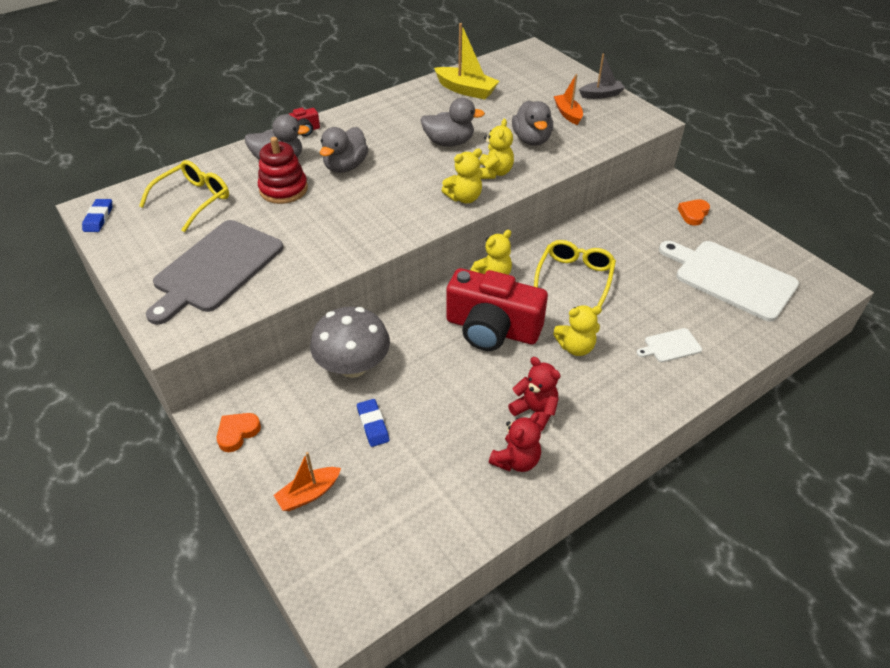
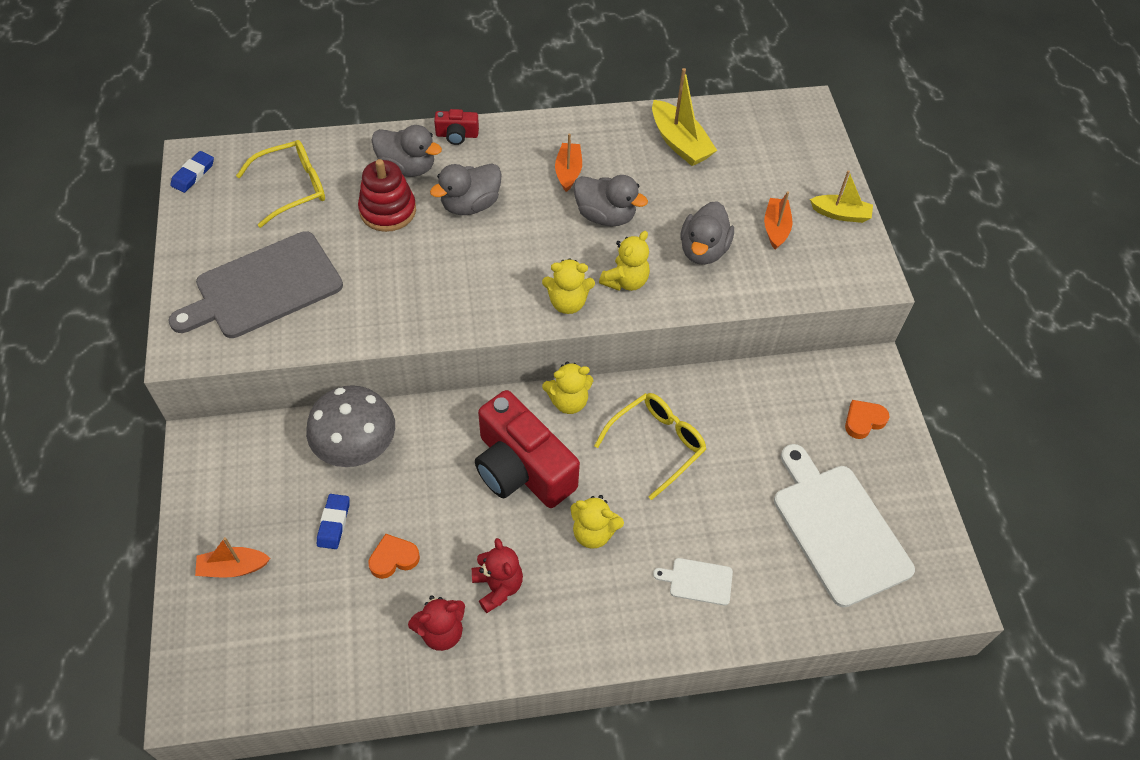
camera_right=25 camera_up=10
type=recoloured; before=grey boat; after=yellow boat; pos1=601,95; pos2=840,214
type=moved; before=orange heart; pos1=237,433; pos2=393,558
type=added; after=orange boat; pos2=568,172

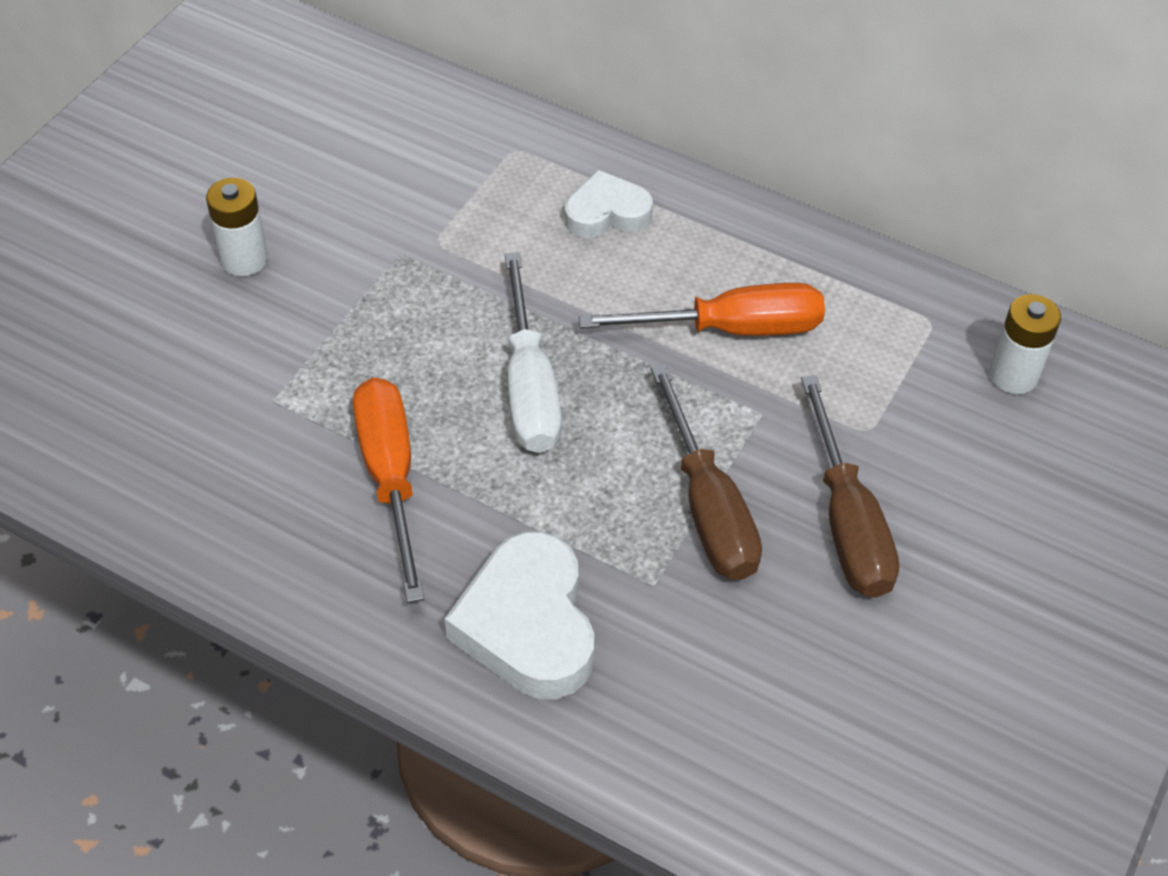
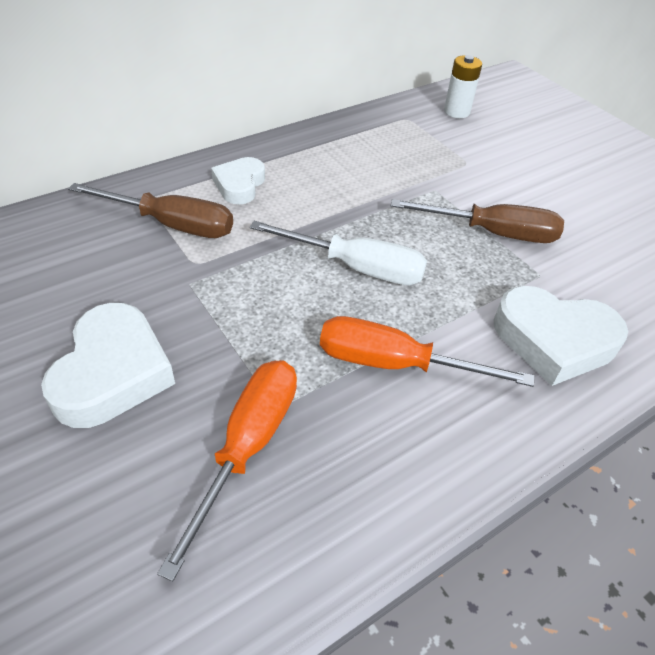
camera_right=-65 camera_up=-5
type=replaced; before=white battery; after=white heart; pos1=244,259; pos2=113,373
type=moved; before=orange screwdriver; pos1=731,328; pos2=248,446
type=moved; before=brown screwdriver; pos1=847,522; pos2=172,224

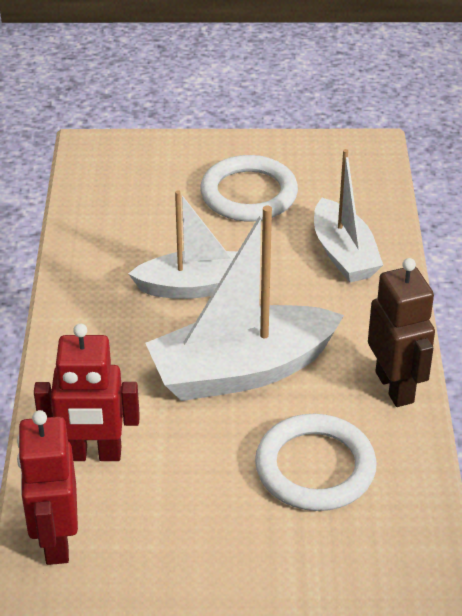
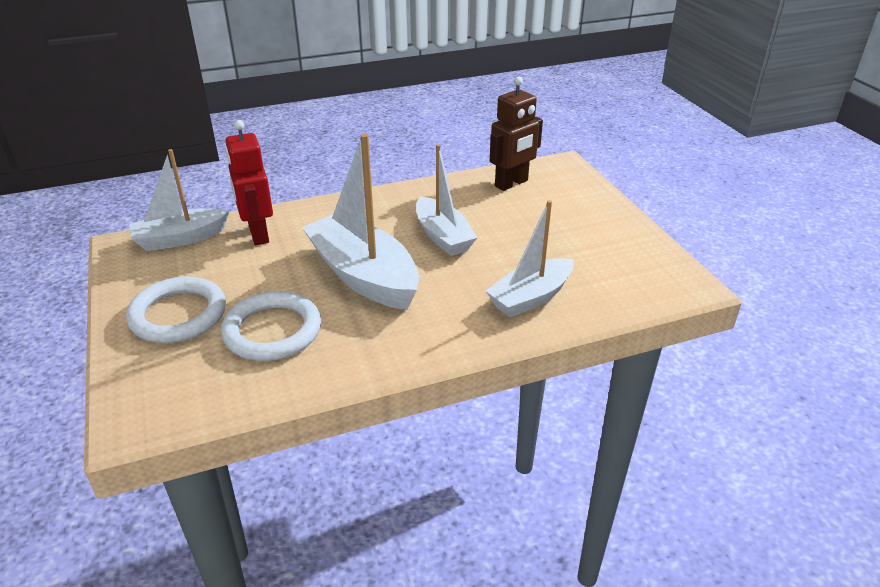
camera_right=70 camera_up=-5
type=moved; before=white ring; pos1=249,194; pos2=178,315
type=moved; before=brown robot; pos1=395,387; pos2=511,183
type=replaced; before=red robot; after=white boat; pos1=56,541; pos2=180,239

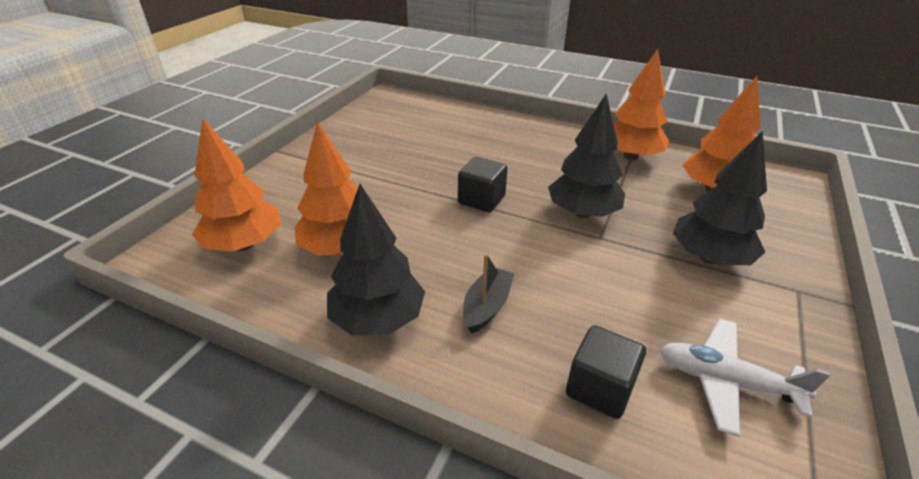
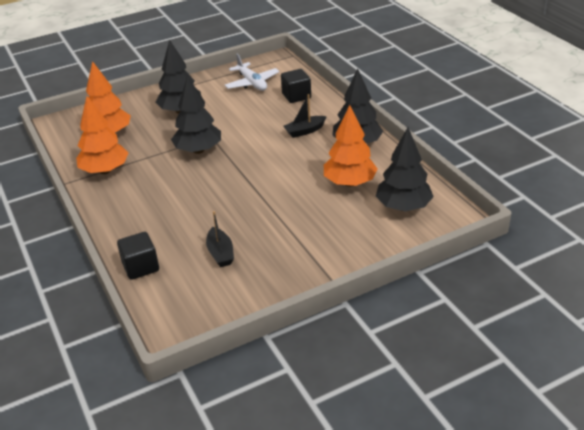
camera_right=-140 camera_up=0
type=recoloured; before=orange tree; after=black tree; pos1=244,244; pos2=403,207
type=moved; before=black cube; pos1=481,200; pos2=140,267
type=added; after=black boat; pos2=220,253

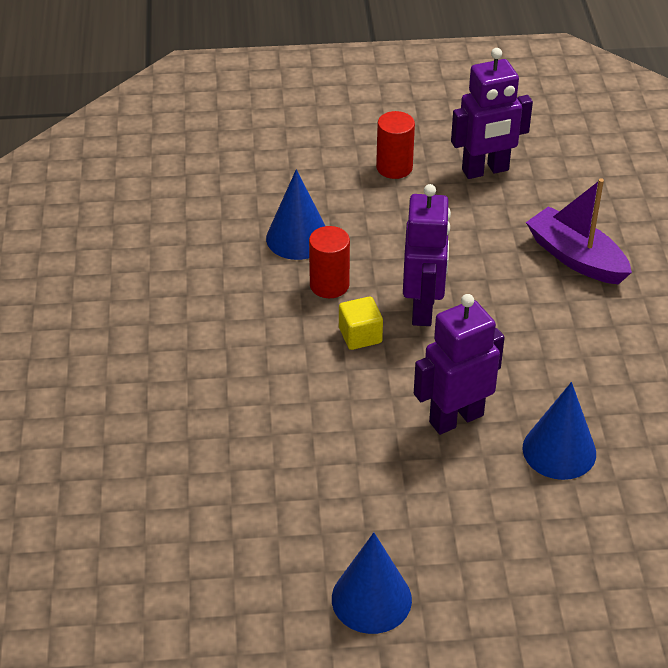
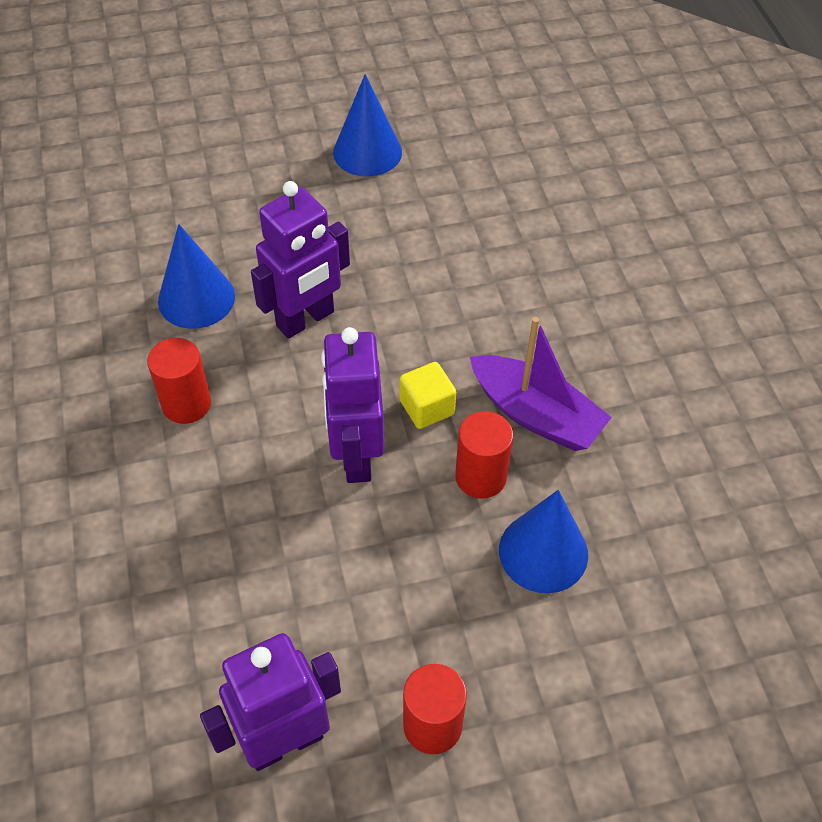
camera_right=170 camera_up=10
type=moved; before=purple boat; pos1=576,257; pos2=536,414
type=added; after=red cylinder; pos2=186,404

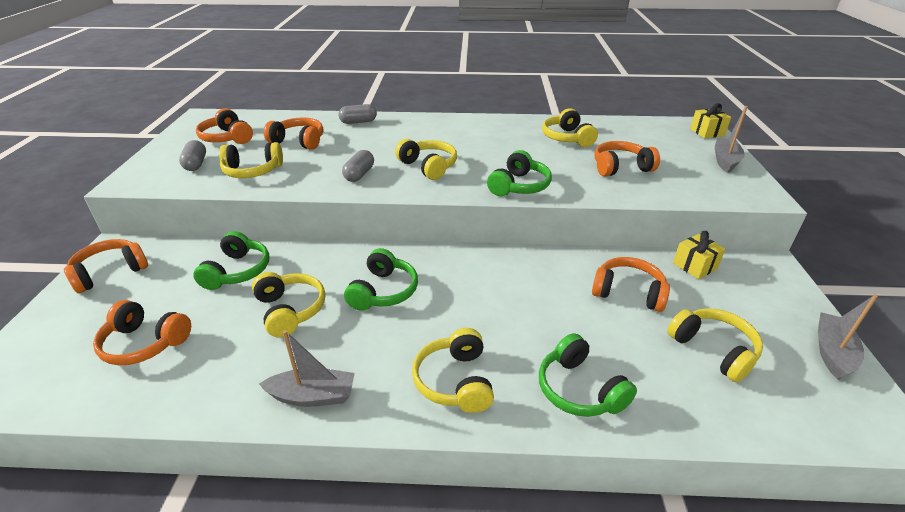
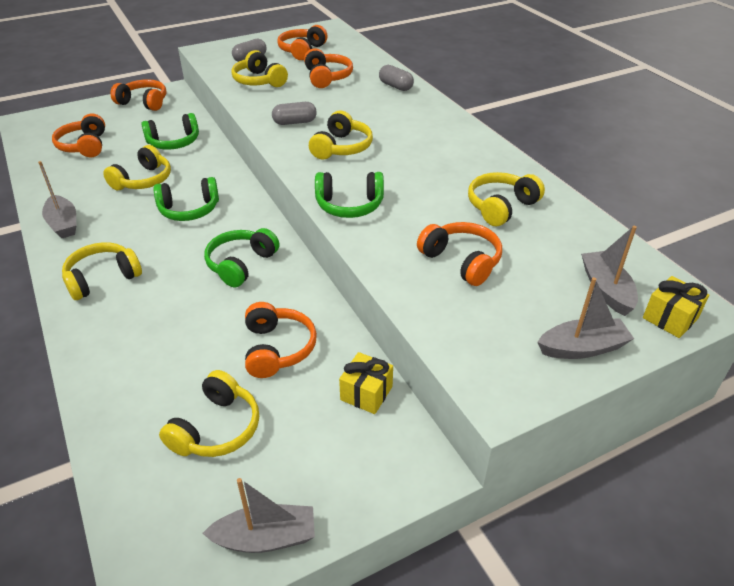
camera_right=60 camera_up=5
type=moved; before=green headphones; pos1=579,389; pos2=241,264
type=added; after=grey boat; pos2=606,289

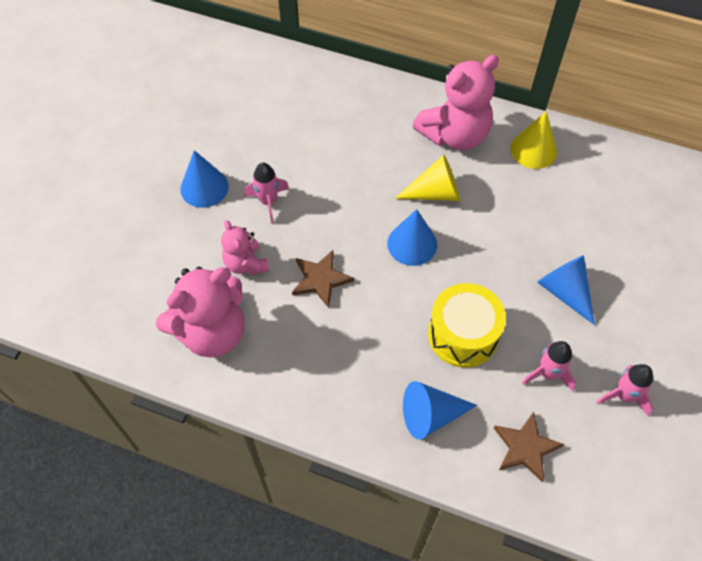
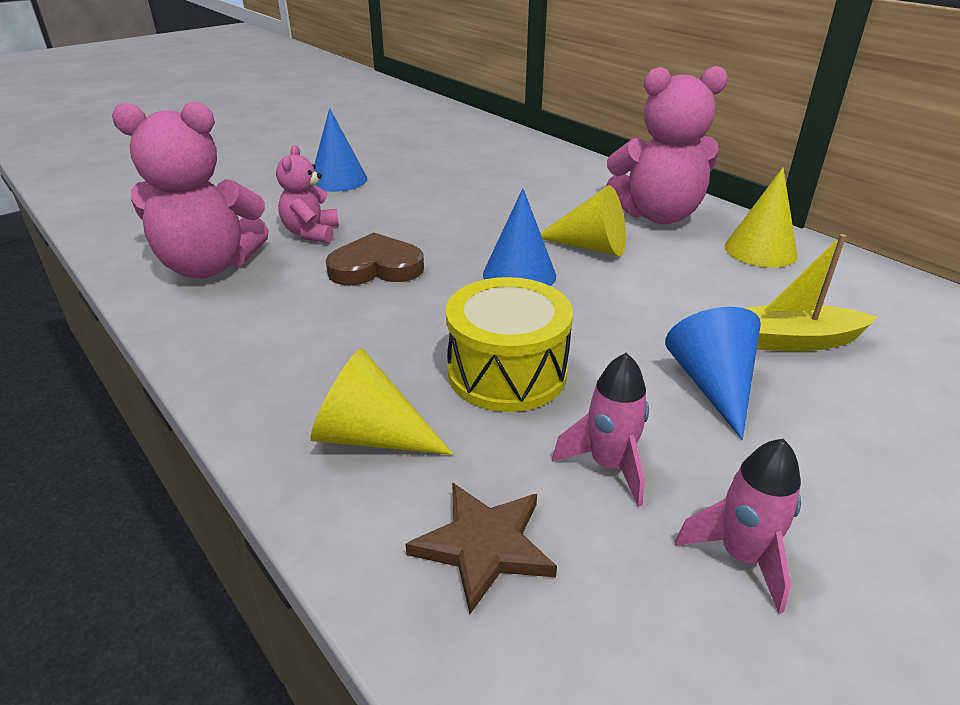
camera_right=30 camera_up=-25
type=removed; before=pink rocket; pos1=268,202
type=replaced; before=brown star; after=brown heart; pos1=320,279; pos2=376,267
type=recoloured; before=blue cone; after=yellow cone; pos1=431,415; pos2=371,436
type=added; after=yellow boat; pos2=791,341

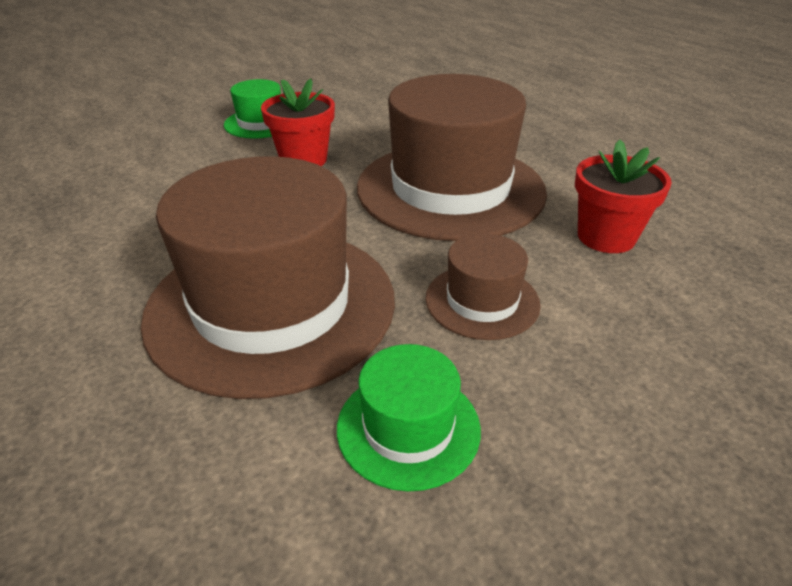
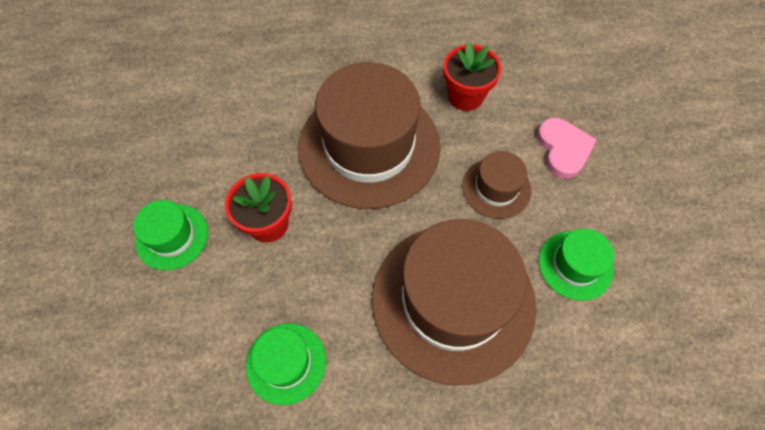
camera_right=-65 camera_up=25
type=added; after=pink heart; pos2=563,149
type=added; after=green hat; pos2=286,363

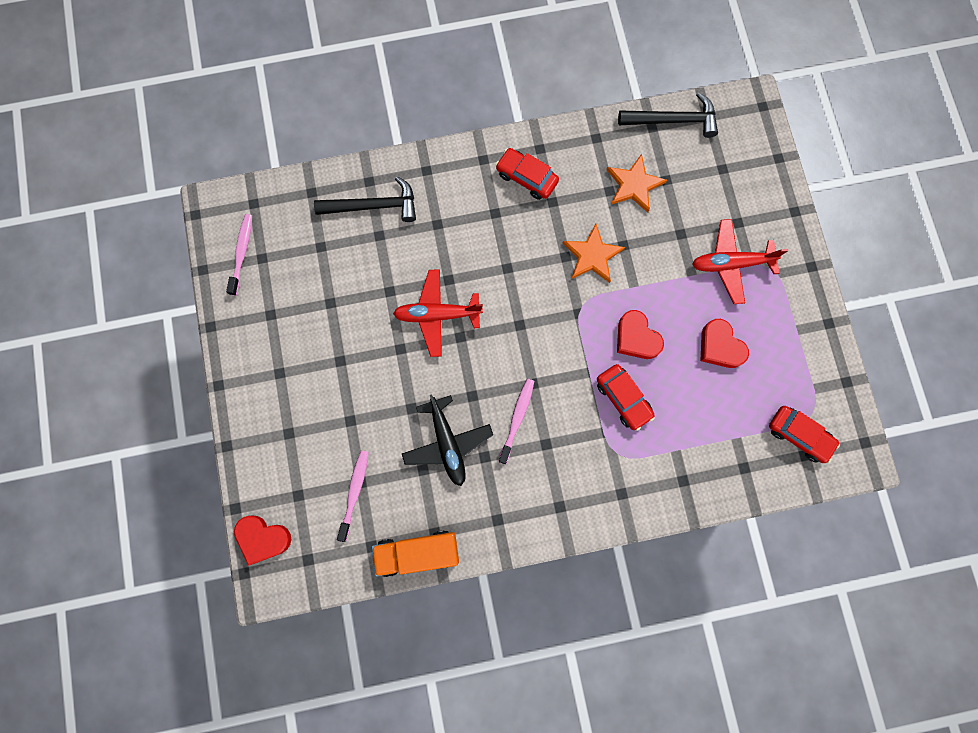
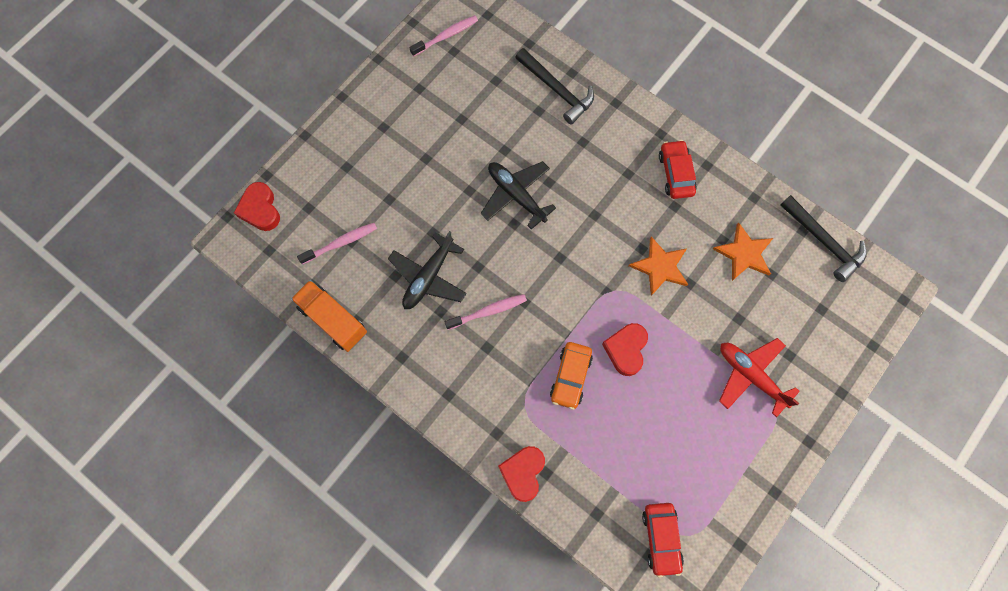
camera_right=50 camera_up=-5
type=recoloured; before=red plane; after=black plane; pos1=437,315; pos2=516,195
type=moved; before=red heart; pos1=720,346; pos2=523,473
type=recoloured; before=red car; after=orange car; pos1=623,398; pos2=570,377

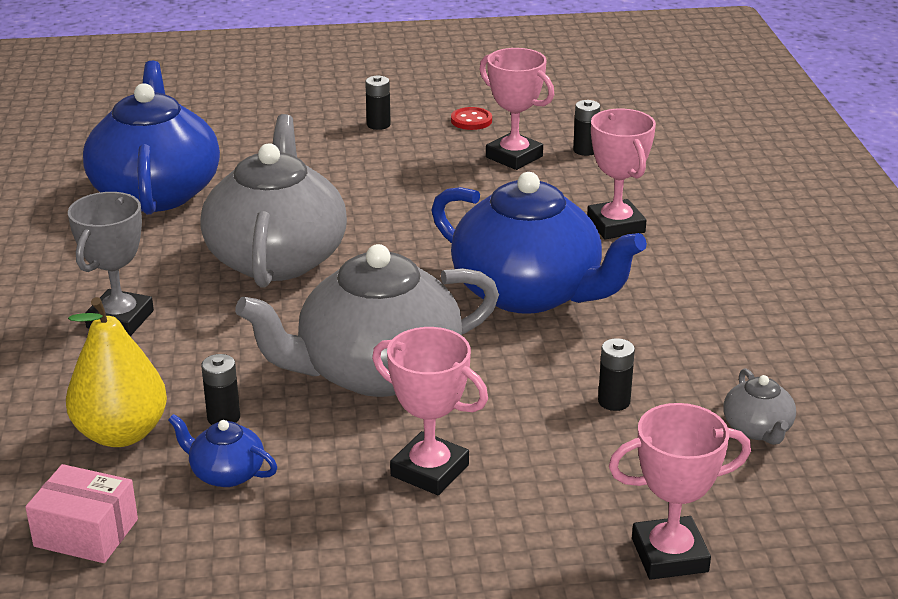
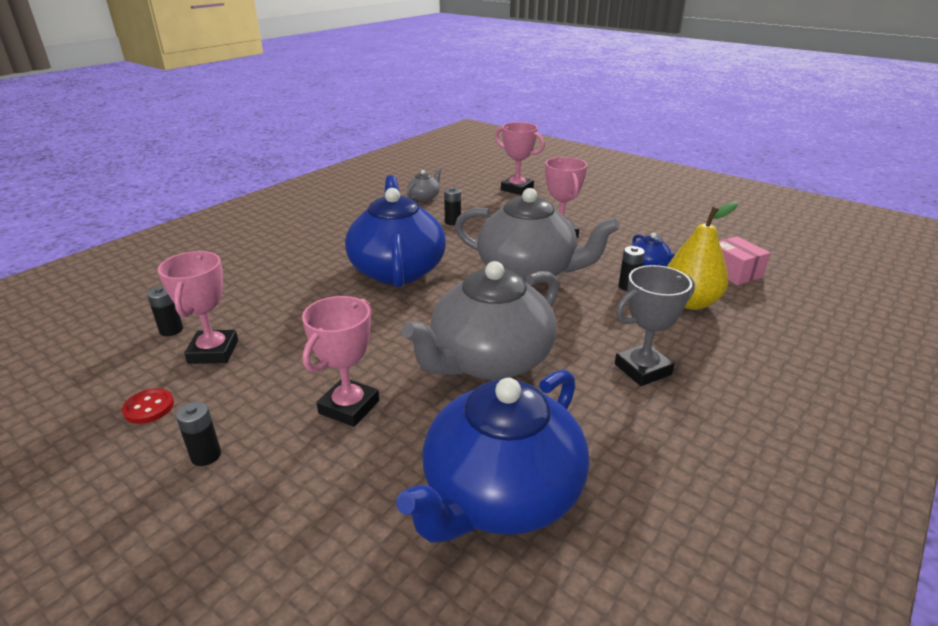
camera_right=-135 camera_up=0
type=moved; before=pink trophy; pos1=615,225; pos2=349,407

